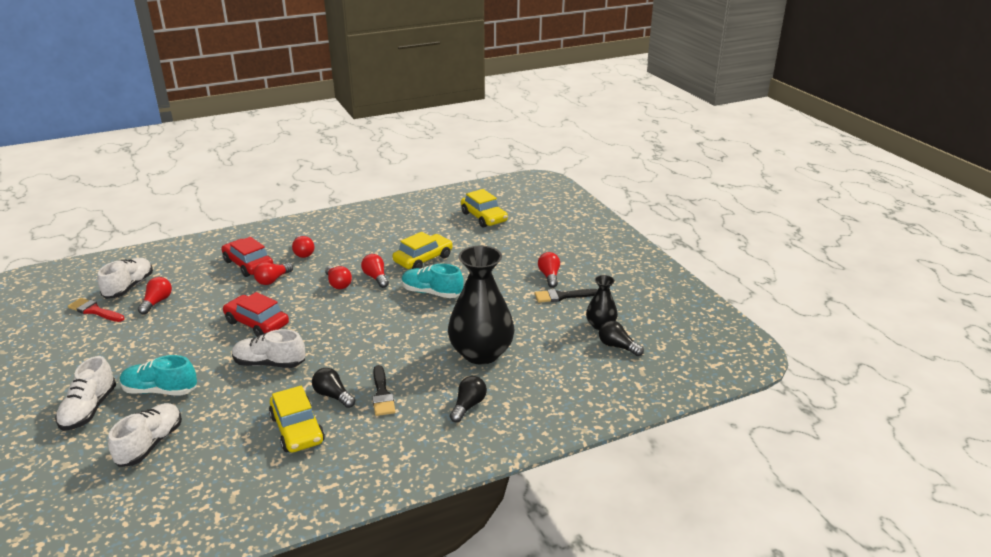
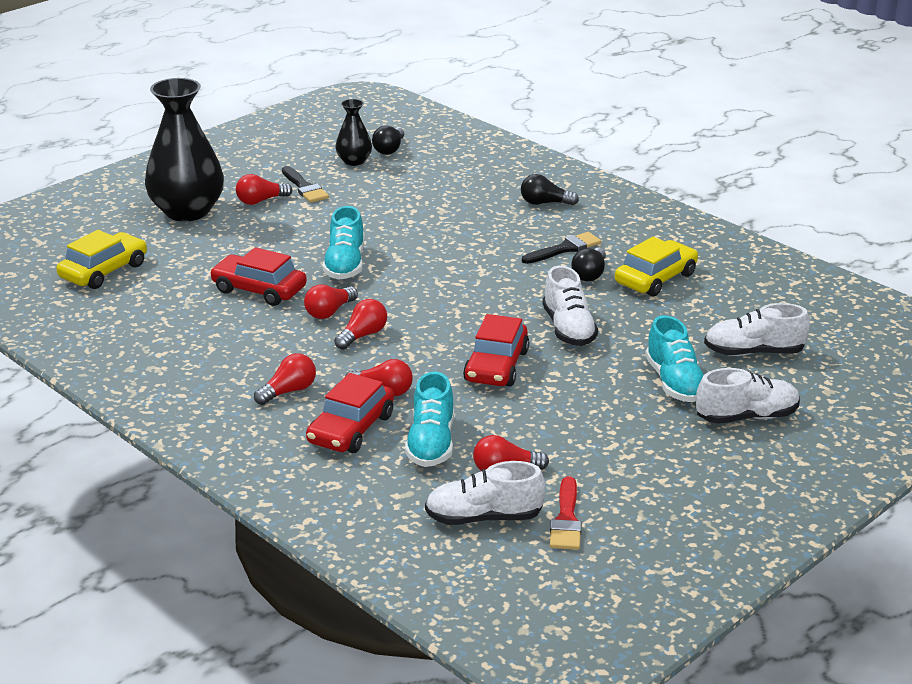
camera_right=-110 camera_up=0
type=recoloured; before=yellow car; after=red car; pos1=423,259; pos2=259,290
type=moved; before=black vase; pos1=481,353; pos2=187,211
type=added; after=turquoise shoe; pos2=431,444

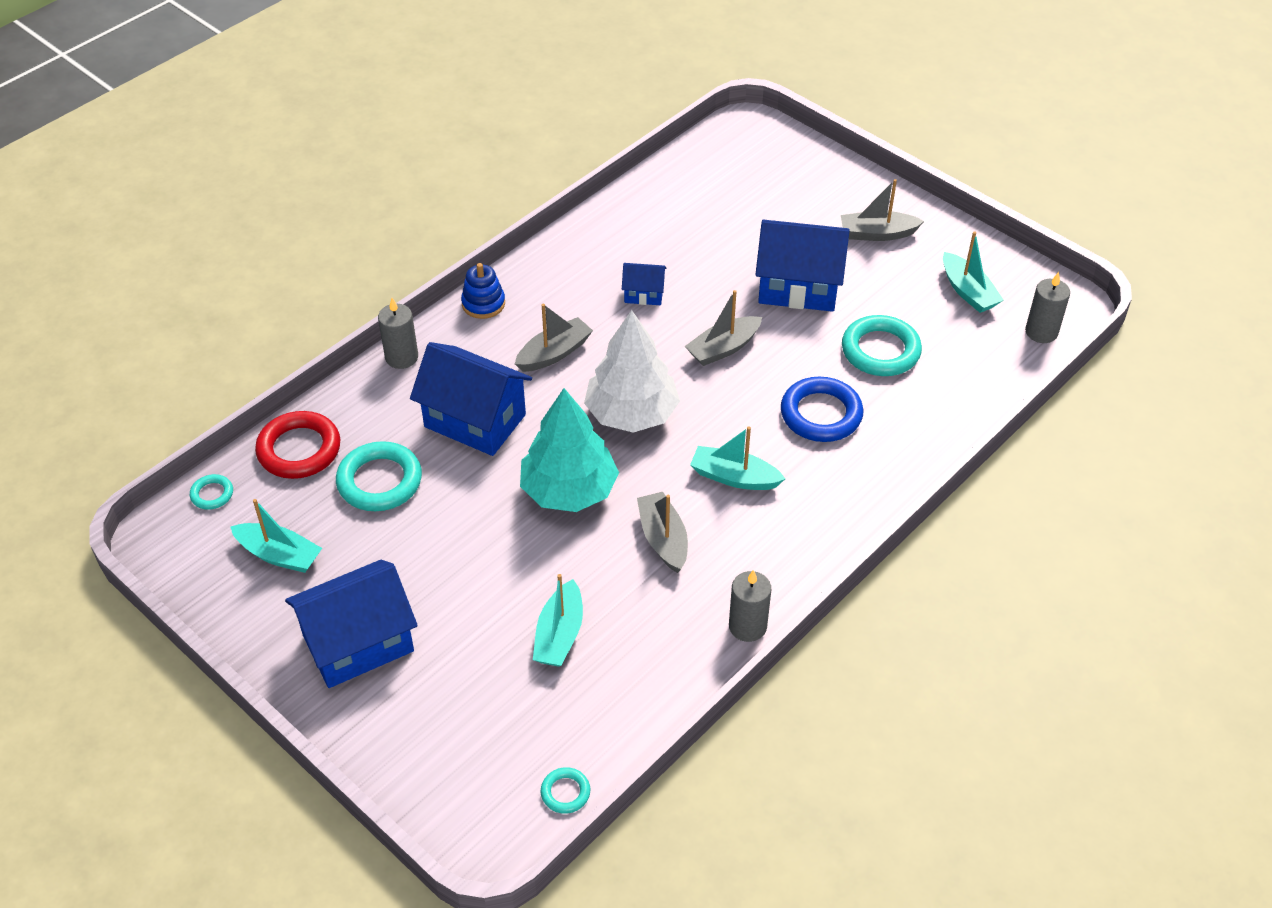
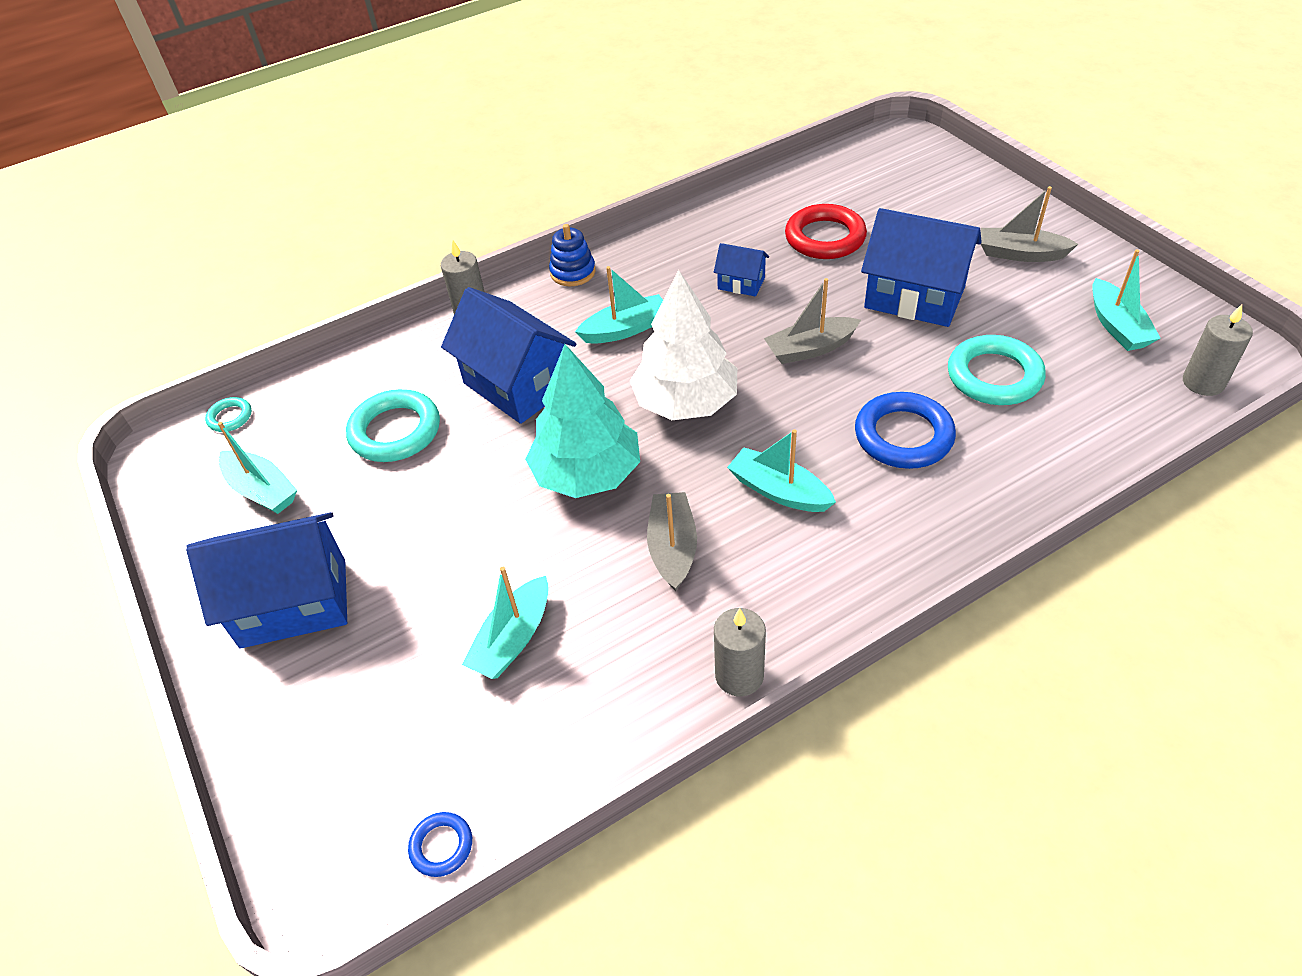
camera_right=20 camera_up=0
type=recoloured; before=grey boat; after=turquoise boat; pos1=554,353; pos2=625,329
type=moved; before=red ring; pos1=299,450; pos2=825,238
type=recoloured; before=turquoise ring; after=blue ring; pos1=565,792; pos2=441,846

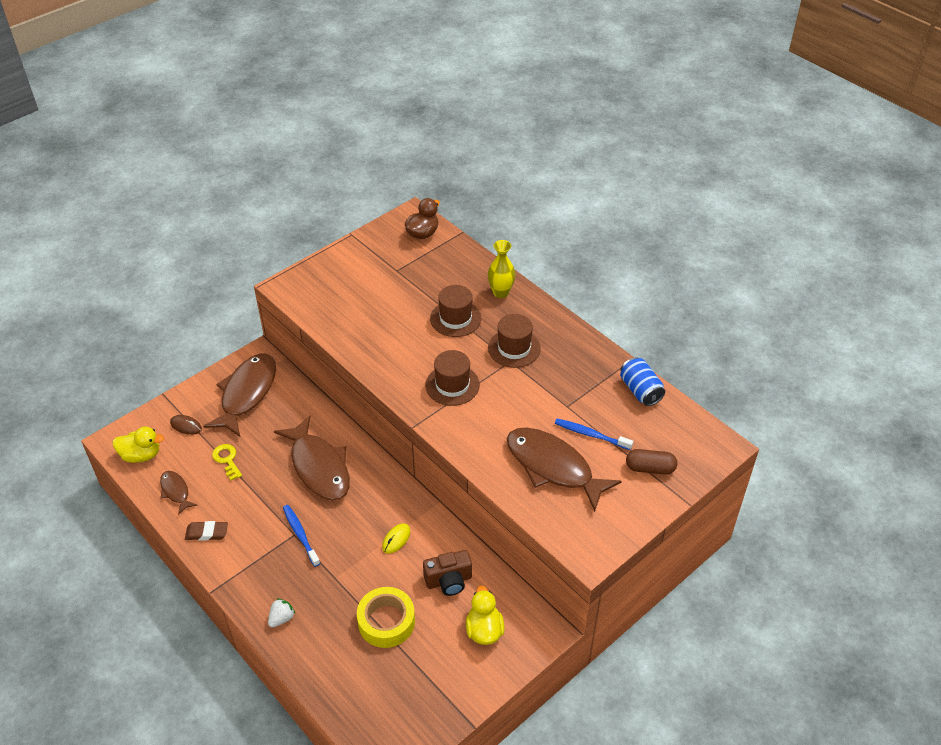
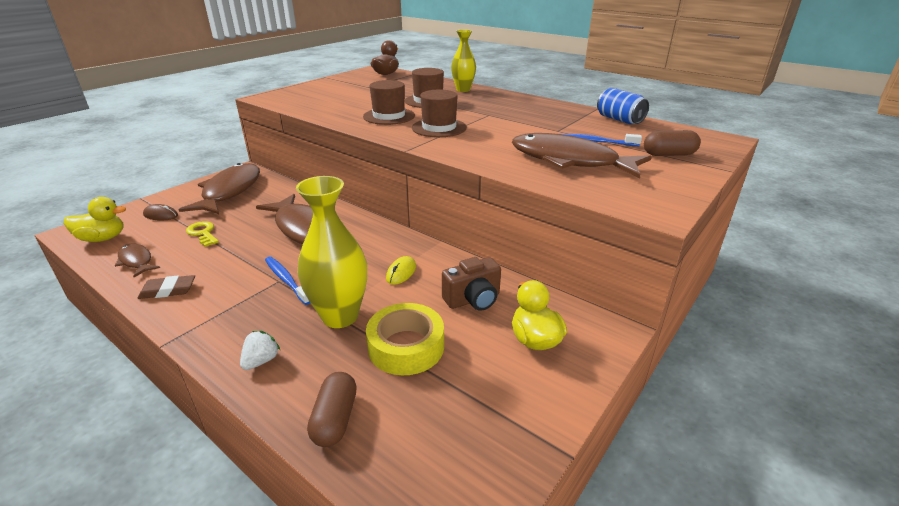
camera_right=-10 camera_up=-15
type=moved; before=brown hat; pos1=514,348; pos2=389,116
type=added; after=yellow vase; pos2=340,316
type=added; after=brown capsule; pos2=335,419

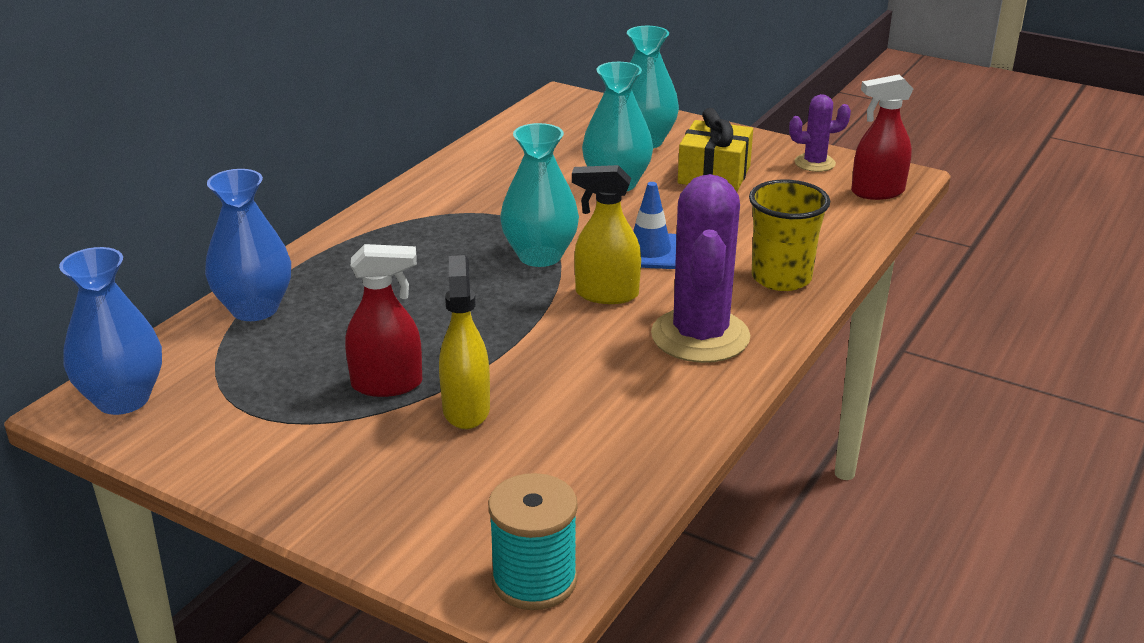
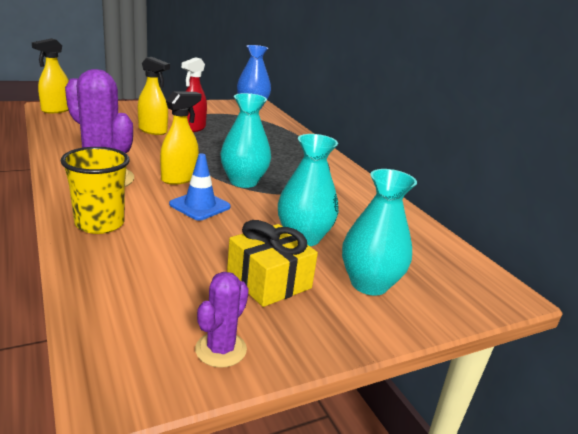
camera_right=120 camera_up=-5
type=removed; before=red spray bottle; pos1=877,192
type=removed; before=blue vase; pos1=254,309
type=replaced; before=turquoise spool; after=yellow spray bottle; pos1=534,580; pos2=56,110

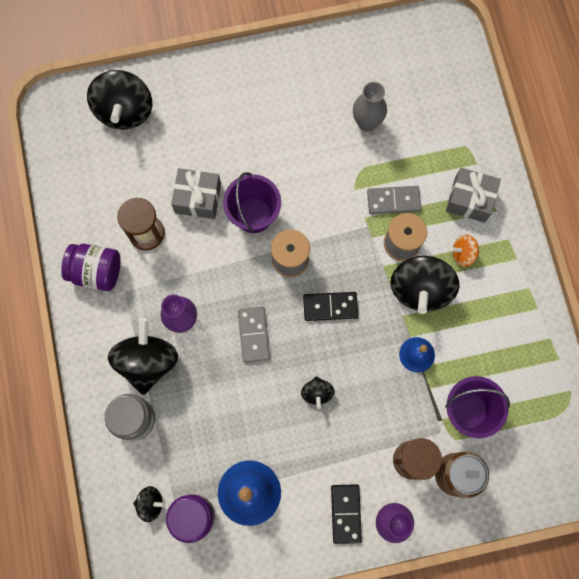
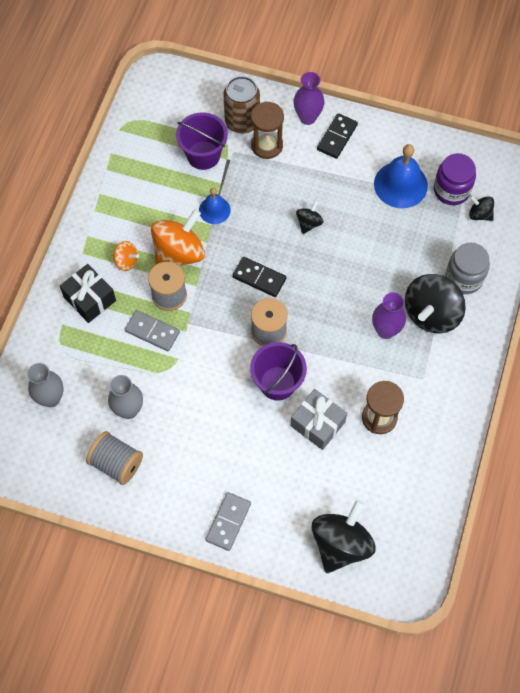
camera_right=-150 camera_up=-10
type=recoloured; before=grey gift; after=black gift; pos1=469,199; pos2=89,299
type=removed; before=purple jar; pos1=96,271
type=recoloured; before=black spinning top; after=orange spinning top; pos1=420,289; pos2=179,253
type=moved; before=grey domino; pos1=253,335; pos2=228,522
type=added; after=grey vase; pos2=51,398
type=added; after=grey spool; pos2=117,463

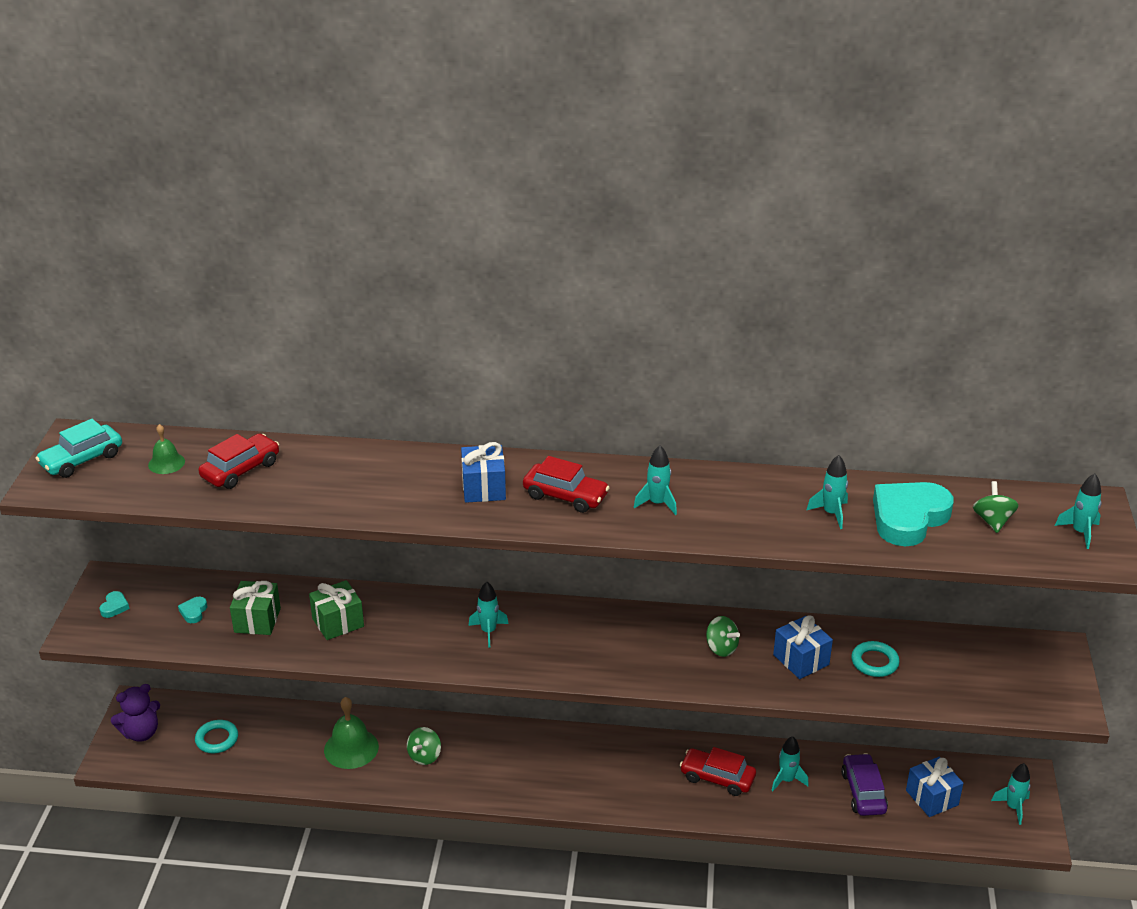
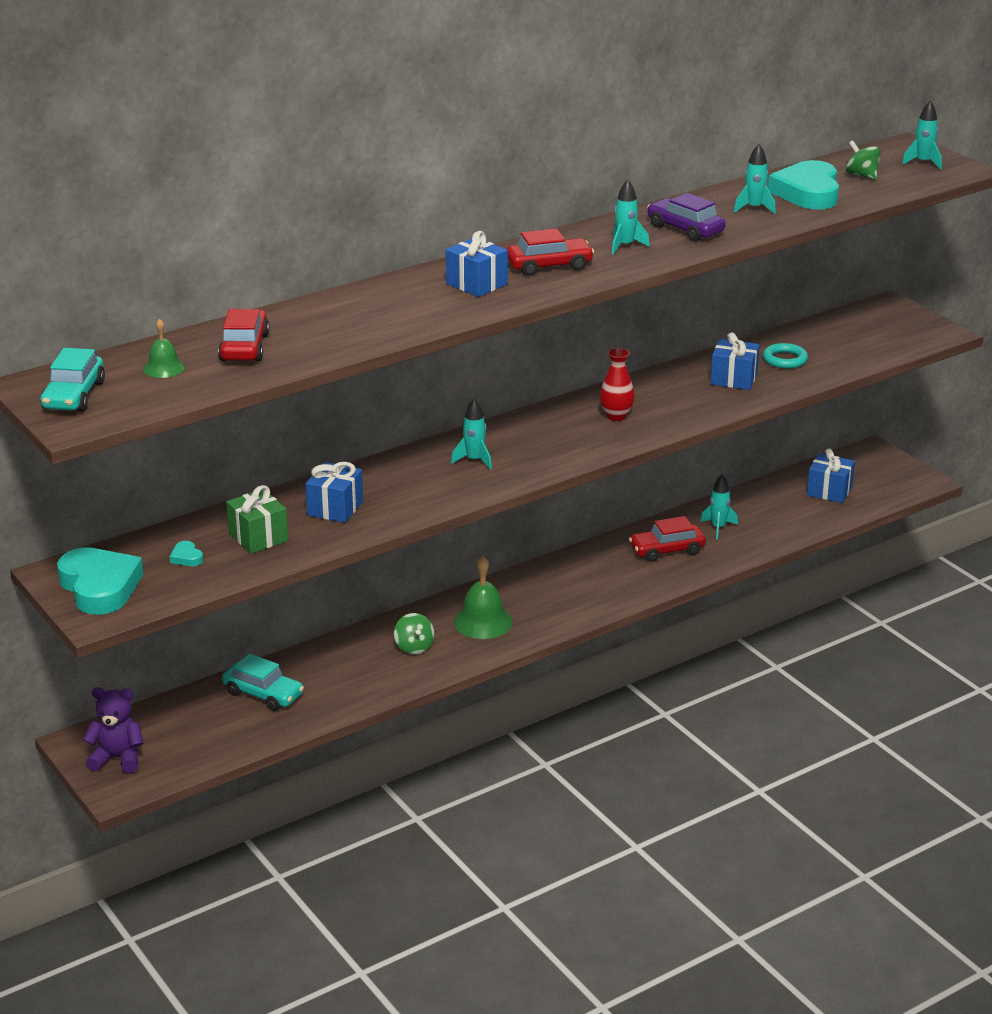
camera_right=-40 camera_up=-5
type=recoloured; before=green gift; after=blue gift; pos1=338,622; pos2=335,508
type=resized; before=turquoise heart; pos1=114,607; pos2=99,587; scale=2.49
type=removed; before=green spinning top; pos1=721,648
type=turned; before=purple teddy bear; pos1=141,733; pos2=117,758; turn=-105
type=moved; before=green bell; pos1=351,748; pos2=483,622
type=removed; before=turquoise ring; pos1=217,739
type=moved; before=purple car; pos1=863,792; pos2=685,229
type=removed; before=turquoise rocket; pos1=1013,807
type=added; after=red vase; pos2=616,416
type=added; after=turquoise car; pos2=263,694

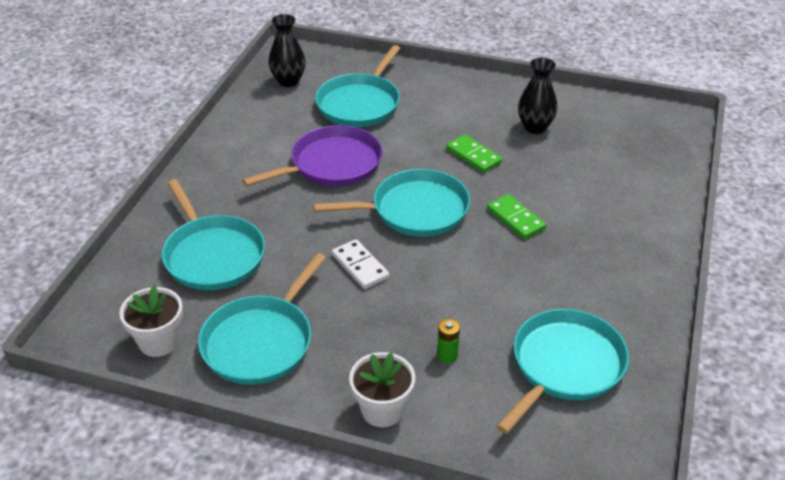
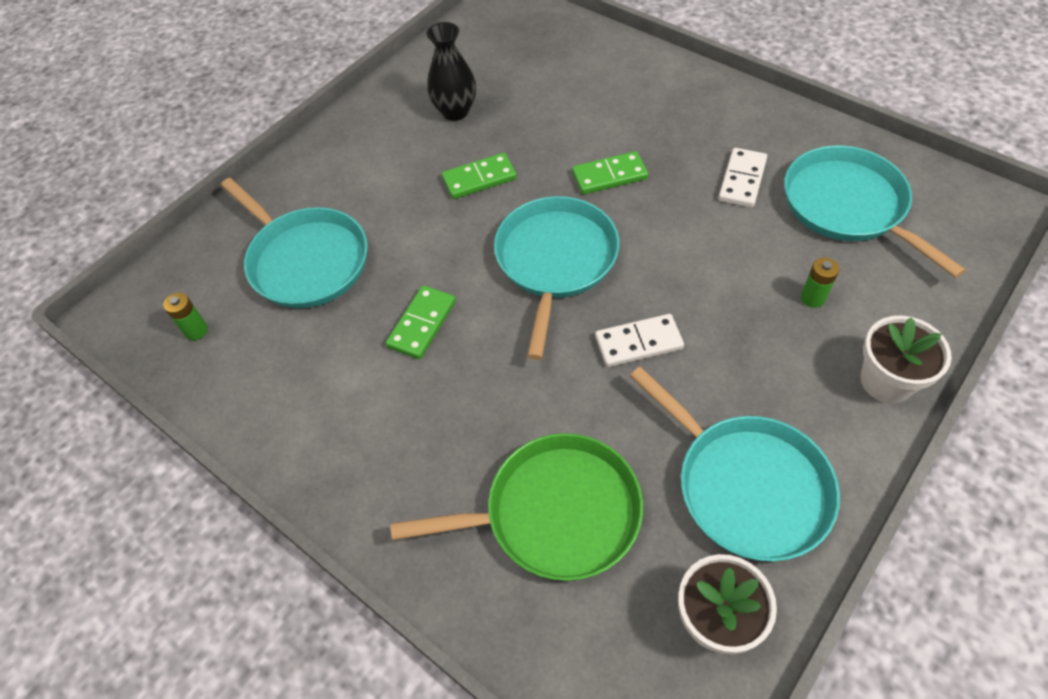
camera_right=-65 camera_up=15
type=replaced; before=black vase; after=green battery; pos1=288,81; pos2=196,331
type=replaced; before=purple pan; after=green domino; pos1=332,164; pos2=422,324
type=recoloured; before=turquoise pan; after=green pan; pos1=212,255; pos2=554,513
type=added; after=white domino; pos2=742,180

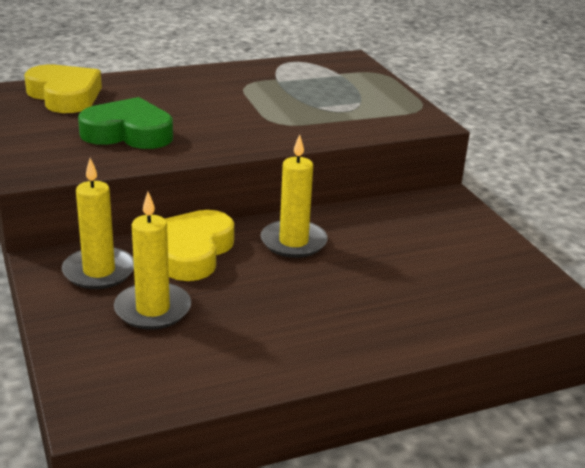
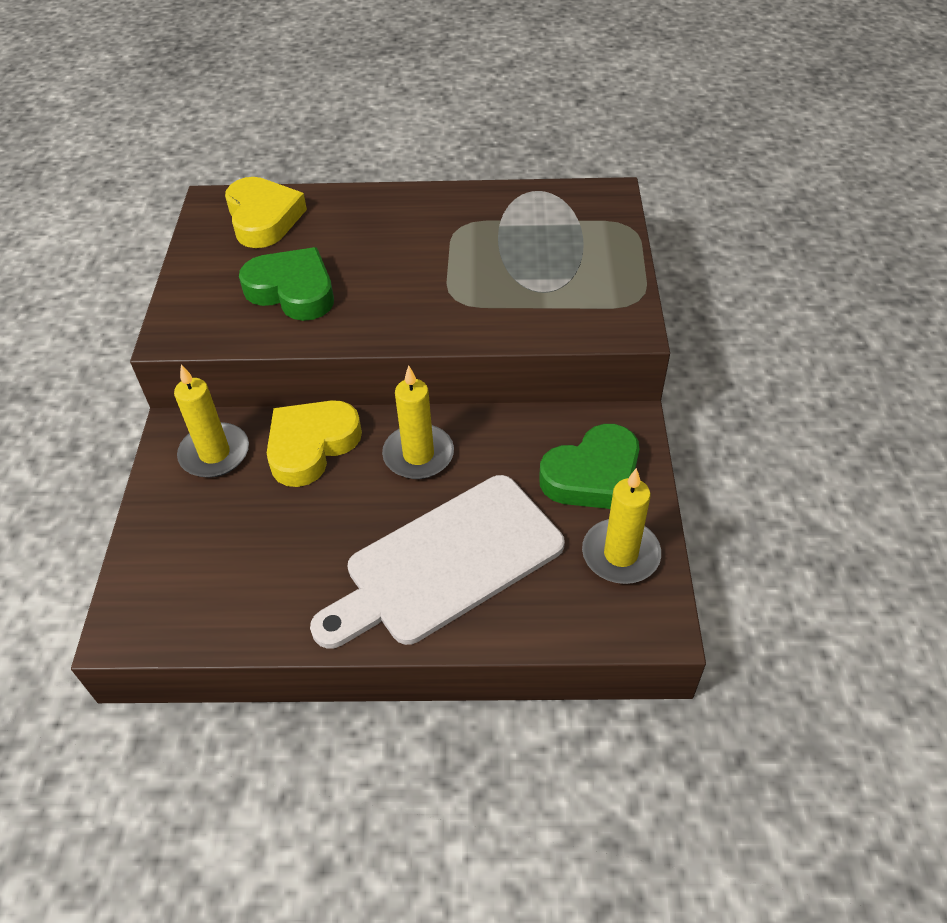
camera_right=25 camera_up=20
type=moved; before=yellow candle; pos1=153,309; pos2=620,554
type=added; after=green heart; pos2=593,475
type=added; after=white cutting board; pos2=447,562

